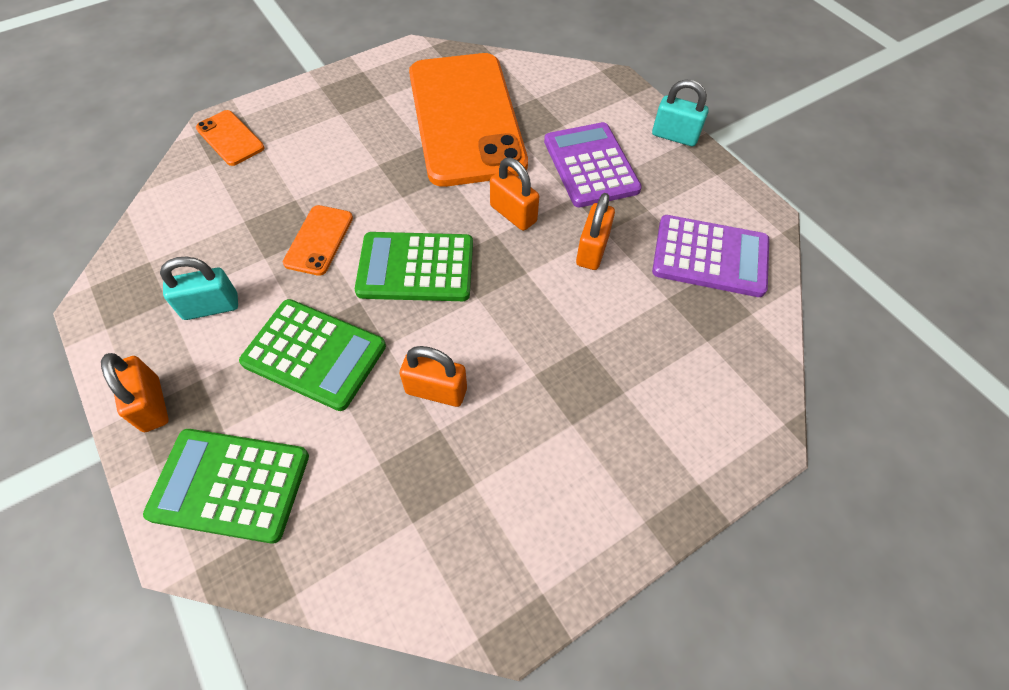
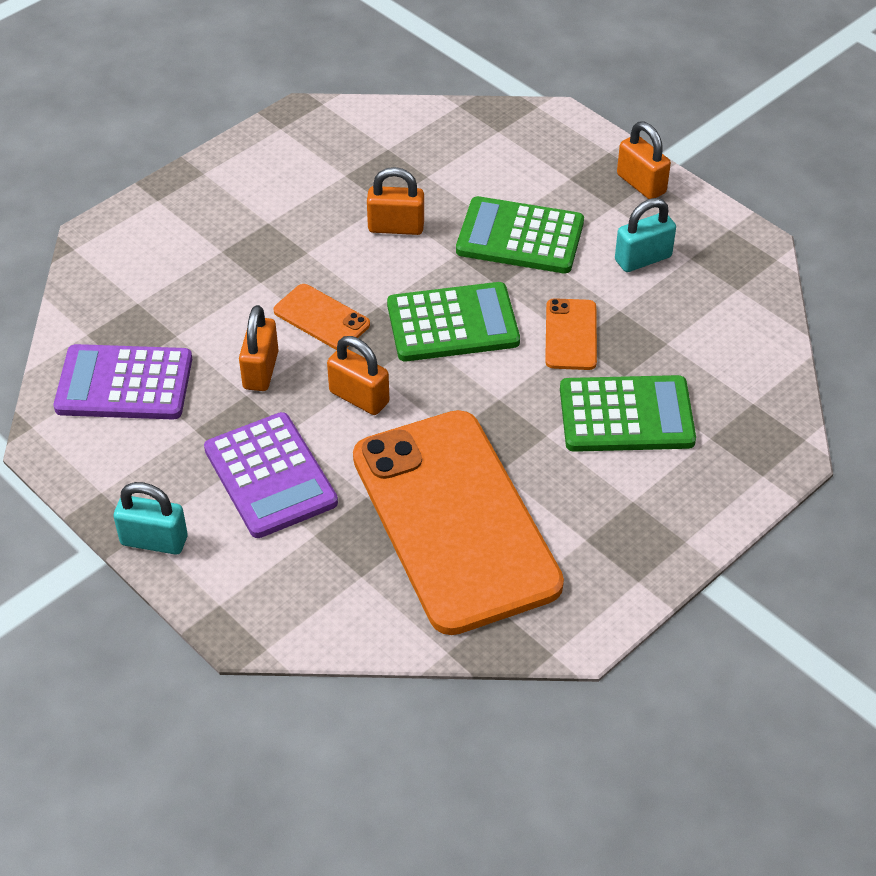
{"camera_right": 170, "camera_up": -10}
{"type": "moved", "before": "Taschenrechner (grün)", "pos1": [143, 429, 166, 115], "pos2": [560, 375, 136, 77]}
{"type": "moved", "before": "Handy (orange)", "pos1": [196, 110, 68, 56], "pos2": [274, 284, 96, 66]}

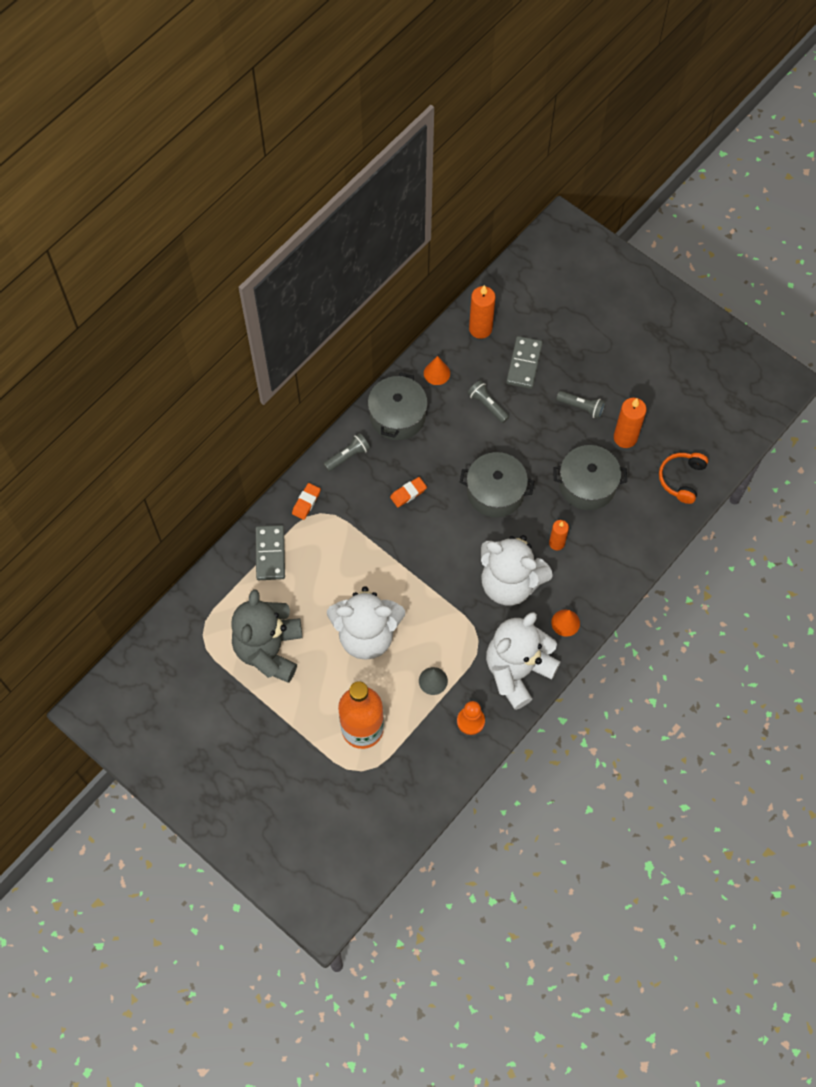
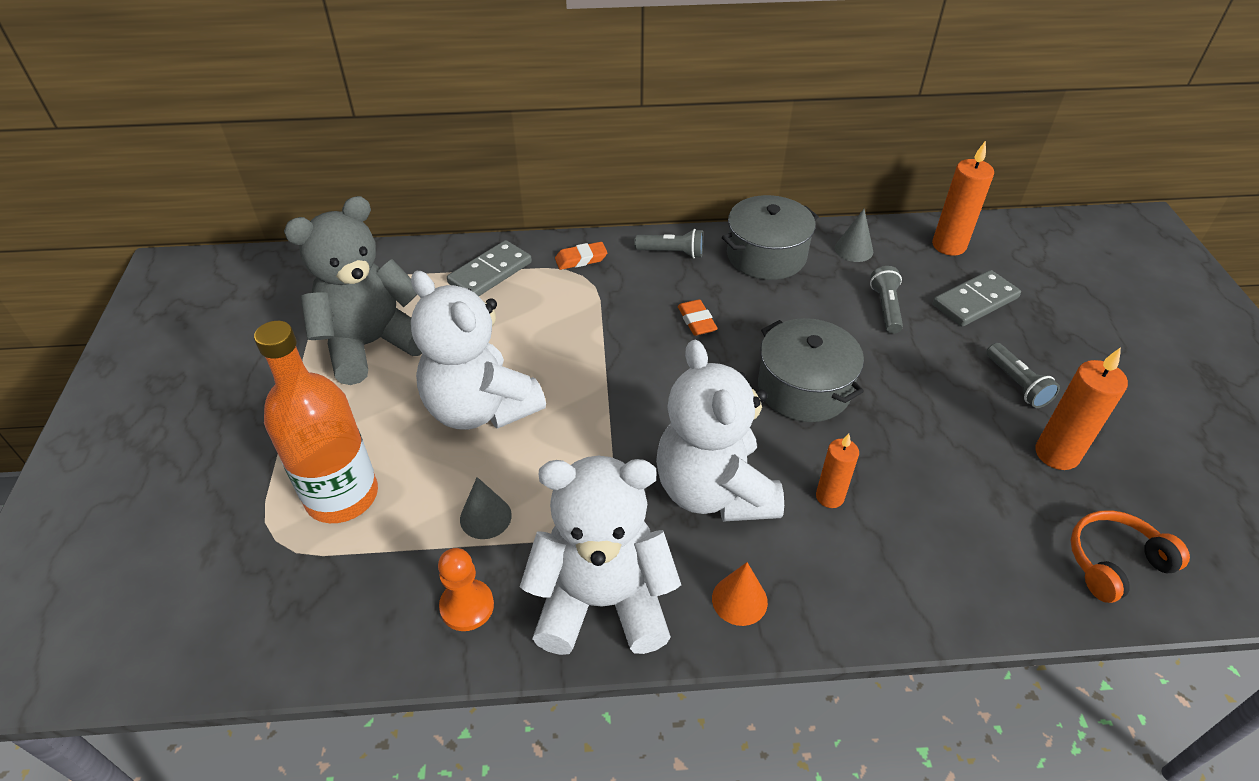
{"camera_right": 45, "camera_up": -20}
{"type": "turned", "before": "Radiergummi (orange)", "pos1": [390, 477, 37, 30], "pos2": [678, 299, 40, 37], "turn": 60}
{"type": "recoloured", "before": "Kegel (orange)", "after": "Kegel (grau)", "pos1": [424, 356, 26, 29], "pos2": [835, 209, 39, 53]}
{"type": "removed", "before": "Kochtopf (grau)", "pos1": [553, 445, 74, 65]}

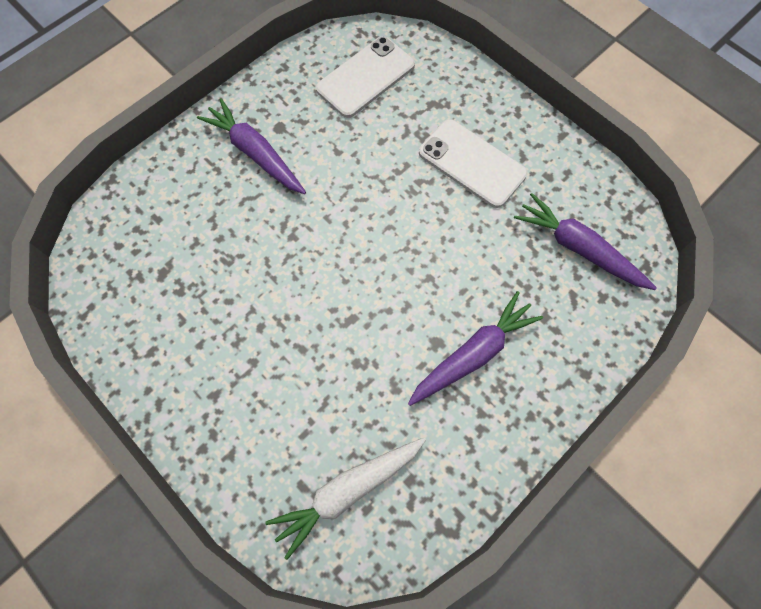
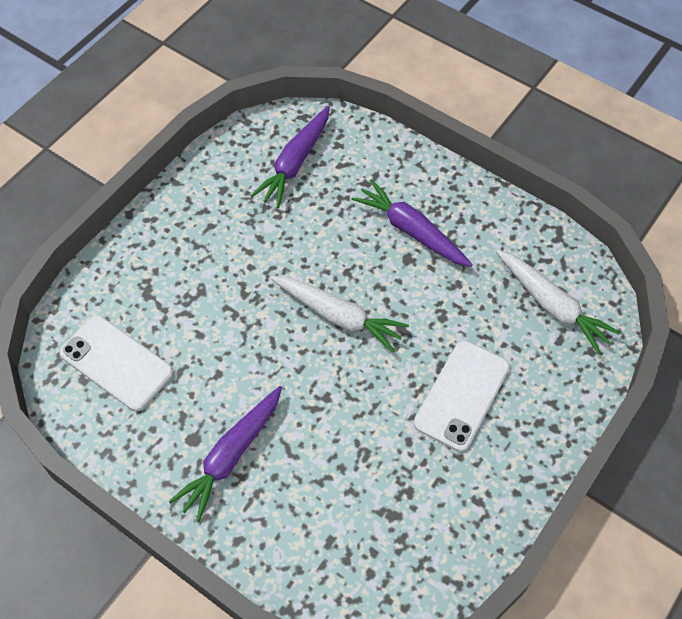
{"camera_right": -100, "camera_up": -10}
{"type": "moved", "before": "Handy (weiß)", "pos1": [419, 119, 109, 89], "pos2": [414, 340, 96, 112]}
{"type": "added", "after": "Karotte (weiß)", "pos2": [270, 276, 139, 77]}

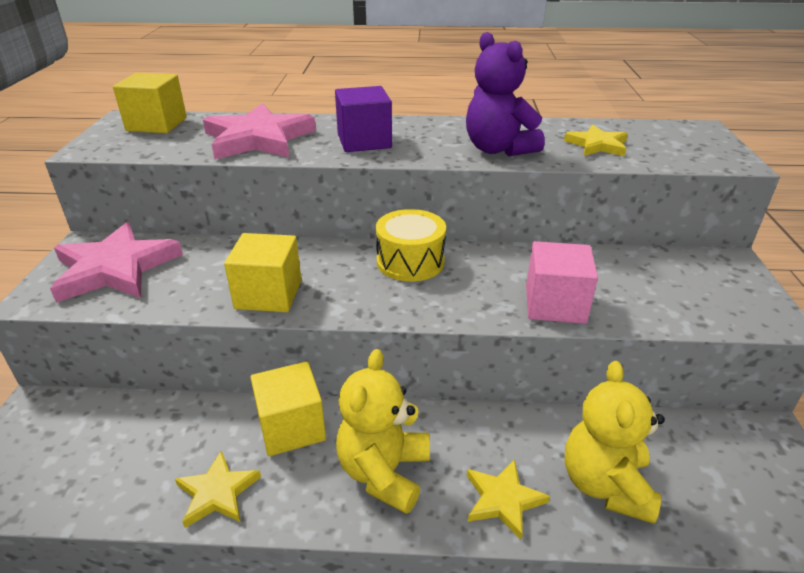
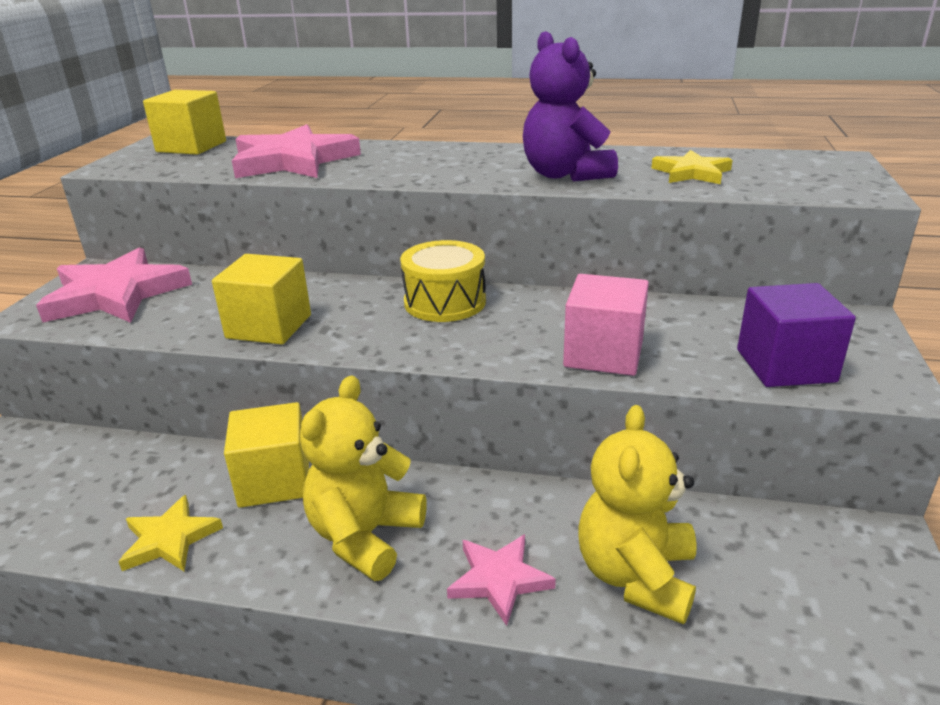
{"camera_right": 10, "camera_up": -5}
{"type": "moved", "before": "Kubus (lila)", "pos1": [335, 86, 57, 66], "pos2": [737, 283, 119, 104]}
{"type": "recoloured", "before": "Stern (gelb)", "after": "Stern (rosa)", "pos1": [467, 459, 83, 81], "pos2": [447, 534, 109, 92]}

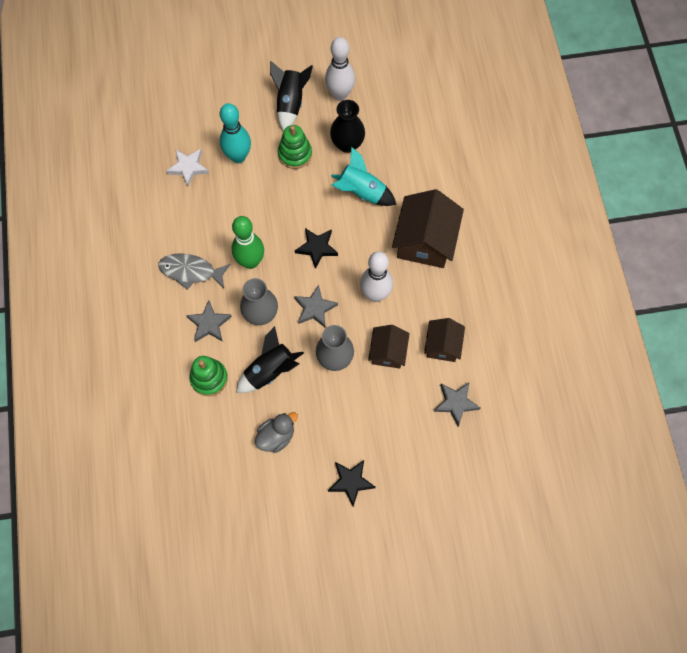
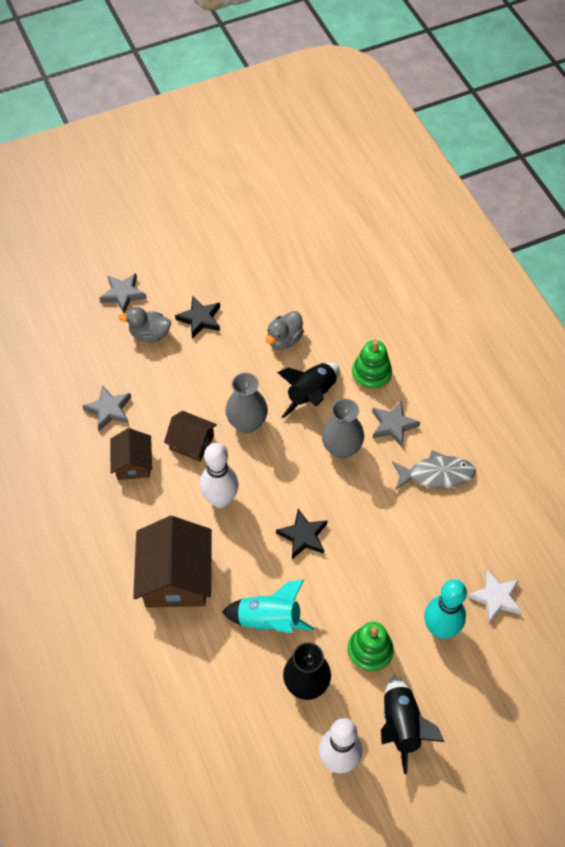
{"camera_right": 165, "camera_up": -10}
{"type": "removed", "before": "Bowlingkegel (grün)", "pos1": [231, 216, 33, 53]}
{"type": "moved", "before": "Stern (grau)", "pos1": [294, 285, 44, 42], "pos2": [99, 273, 48, 40]}
{"type": "turned", "before": "Haus (braun)", "pos1": [368, 325, 42, 44], "pos2": [164, 411, 53, 51], "turn": -60}
{"type": "added", "after": "Ente (grau)", "pos2": [119, 307, 52, 36]}

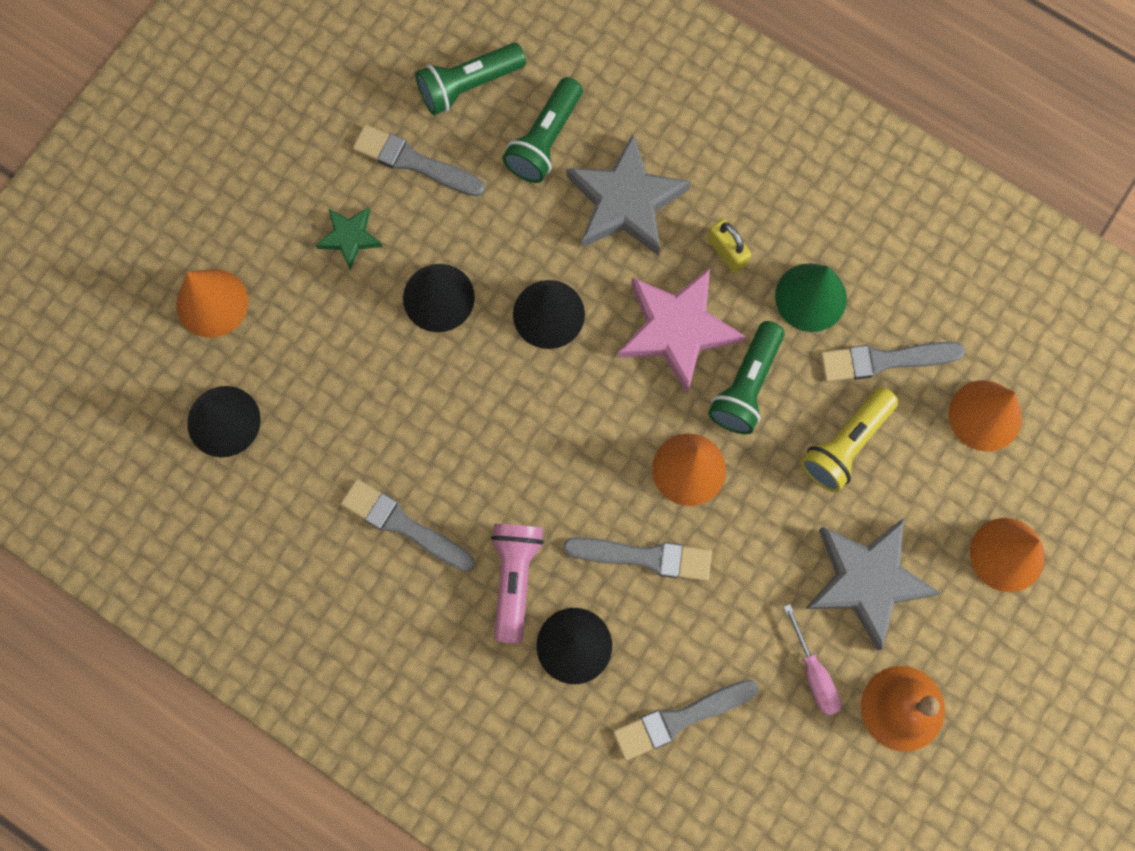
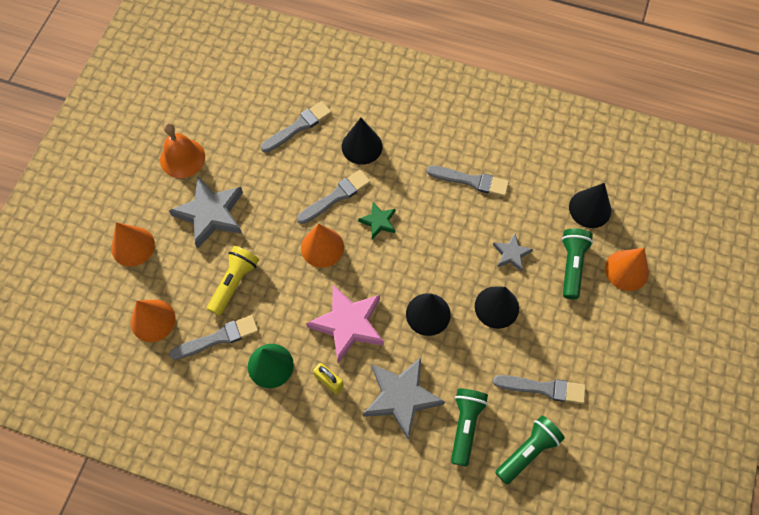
{"camera_right": 165, "camera_up": -10}
{"type": "moved", "before": "Stern (grün)", "pos1": [316, 207, 67, 62], "pos2": [358, 202, 38, 37]}
{"type": "removed", "before": "Taschenlampe (rosa)", "pos1": [491, 524, 53, 119]}
{"type": "turned", "before": "Pinsel (grau)", "pos1": [563, 537, 149, 44], "pos2": [297, 170, 73, 54], "turn": 150}
{"type": "moved", "before": "Taschenlampe (grün)", "pos1": [708, 321, 77, 113], "pos2": [562, 228, 31, 71]}
{"type": "removed", "before": "Schraubenzieher (rosa)", "pos1": [784, 604, 57, 112]}
{"type": "added", "after": "Stern (grau)", "pos2": [493, 234, 40, 38]}

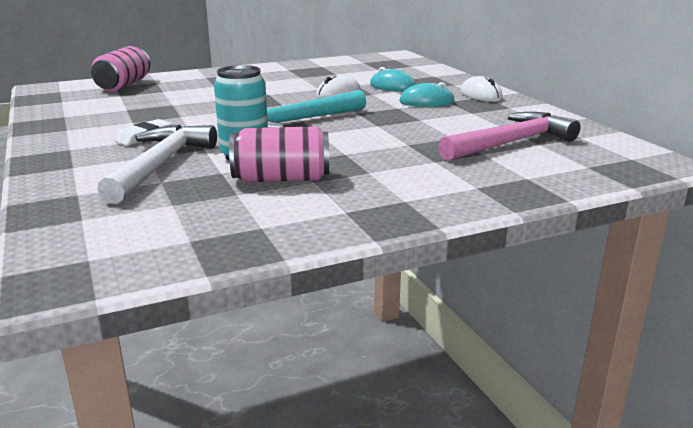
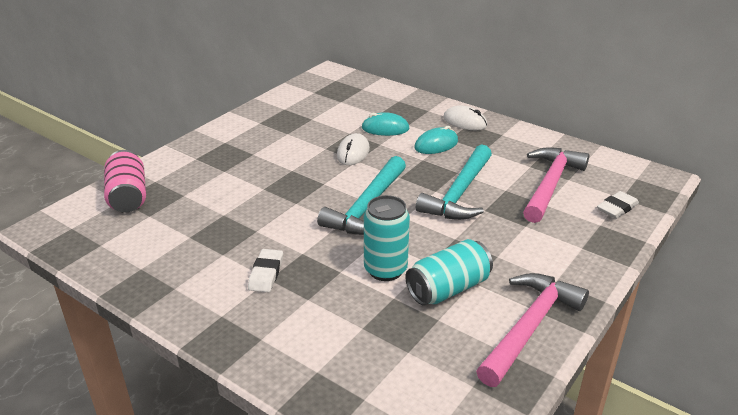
{"camera_right": -30, "camera_up": 10}
{"type": "removed", "before": "Hammer (weiß)", "pos1": [98, 125, 119, 79]}
{"type": "recoloured", "before": "Dose (rosa)", "after": "Dose (türkis)", "pos1": [229, 126, 100, 56], "pos2": [405, 239, 88, 67]}
{"type": "added", "after": "Hammer (türkis)", "pos2": [416, 144, 76, 76]}
{"type": "added", "after": "Hammer (rosa)", "pos2": [476, 273, 113, 114]}
{"type": "added", "after": "Radiergummi (weiß)", "pos2": [597, 191, 42, 28]}

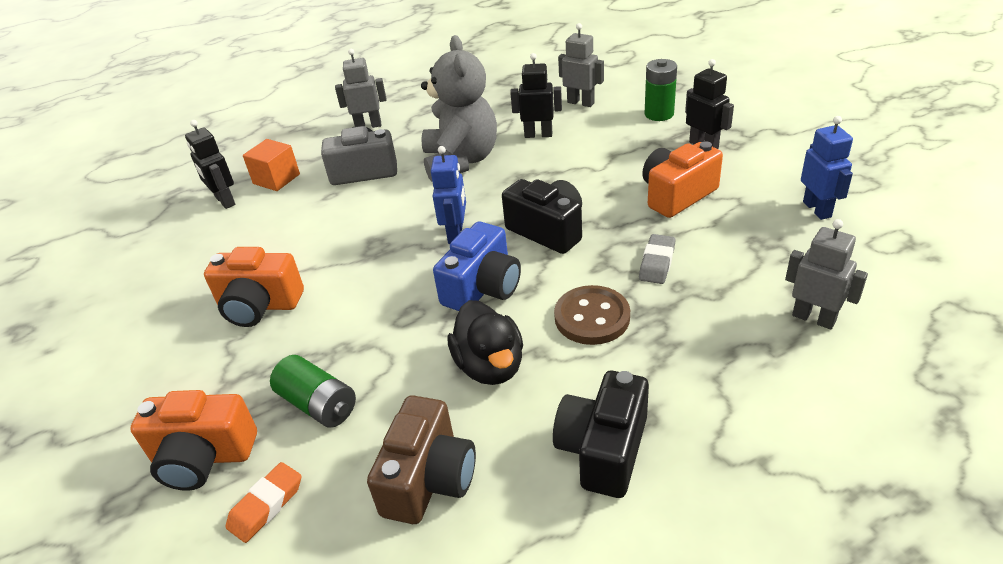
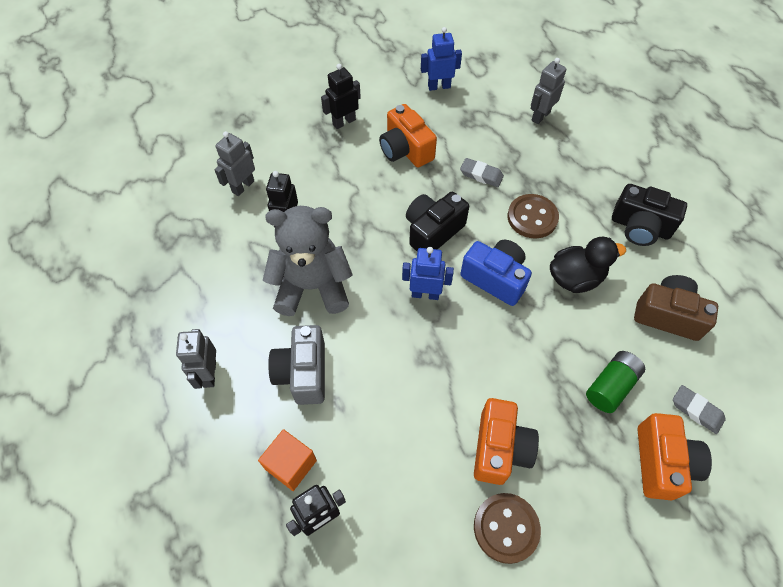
{"camera_right": -90, "camera_up": 20}
{"type": "recoloured", "before": "Radiergummi (orange)", "after": "Radiergummi (grau)", "pos1": [226, 462, 75, 81], "pos2": [673, 385, 53, 49]}
{"type": "removed", "before": "Batterie (grün)", "pos1": [645, 59, 32, 62]}
{"type": "added", "after": "Knopf (braun)", "pos2": [474, 493, 67, 71]}

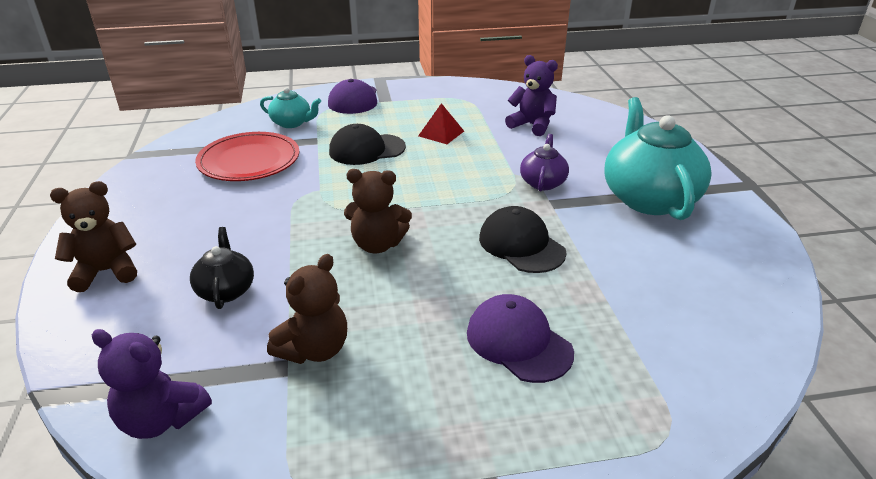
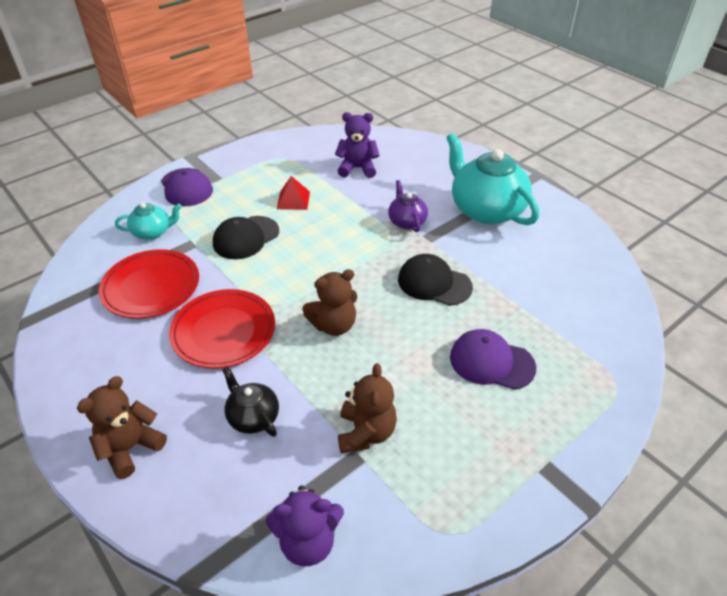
{"camera_right": -30, "camera_up": 10}
{"type": "added", "after": "Teller (rot)", "pos2": [169, 289, 106, 80]}

